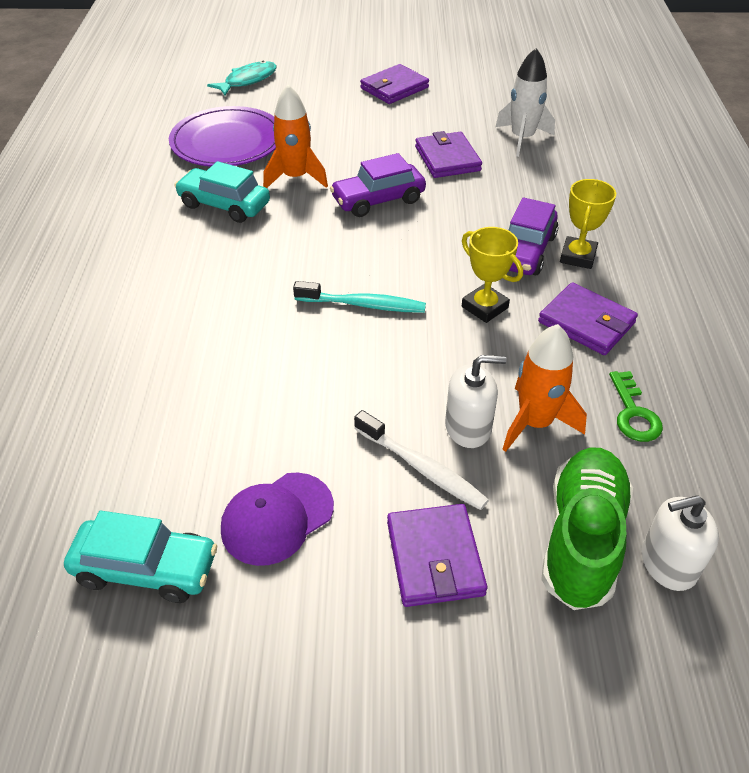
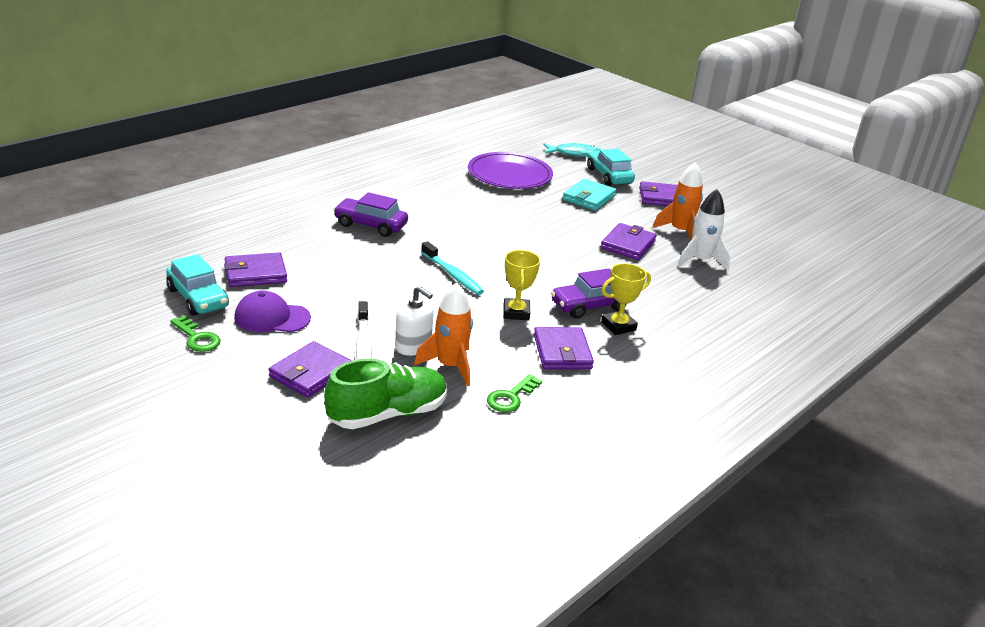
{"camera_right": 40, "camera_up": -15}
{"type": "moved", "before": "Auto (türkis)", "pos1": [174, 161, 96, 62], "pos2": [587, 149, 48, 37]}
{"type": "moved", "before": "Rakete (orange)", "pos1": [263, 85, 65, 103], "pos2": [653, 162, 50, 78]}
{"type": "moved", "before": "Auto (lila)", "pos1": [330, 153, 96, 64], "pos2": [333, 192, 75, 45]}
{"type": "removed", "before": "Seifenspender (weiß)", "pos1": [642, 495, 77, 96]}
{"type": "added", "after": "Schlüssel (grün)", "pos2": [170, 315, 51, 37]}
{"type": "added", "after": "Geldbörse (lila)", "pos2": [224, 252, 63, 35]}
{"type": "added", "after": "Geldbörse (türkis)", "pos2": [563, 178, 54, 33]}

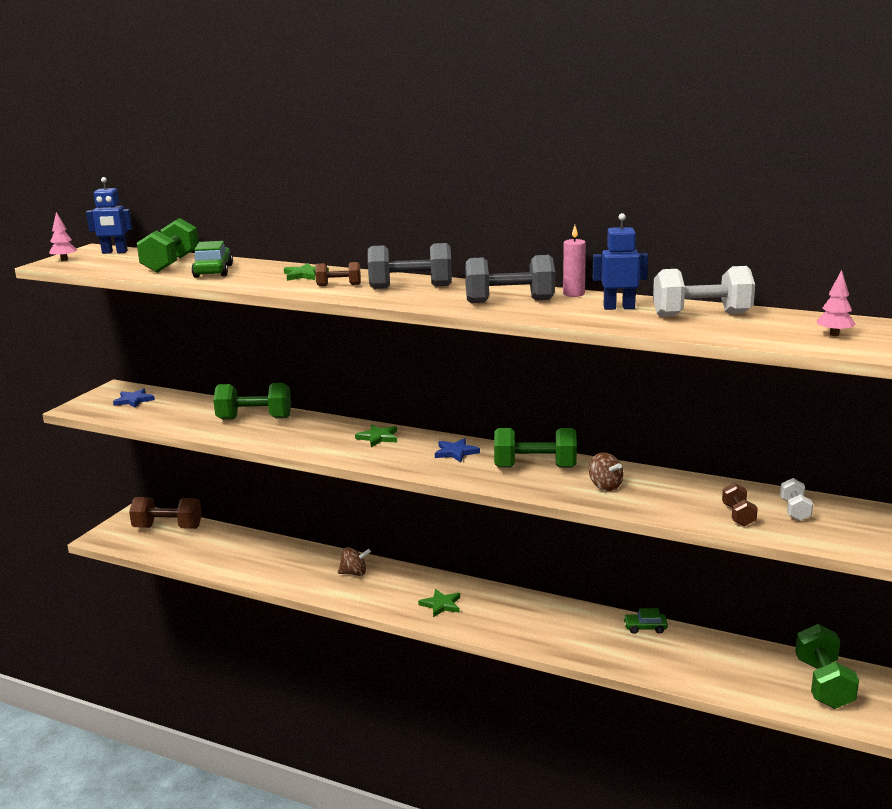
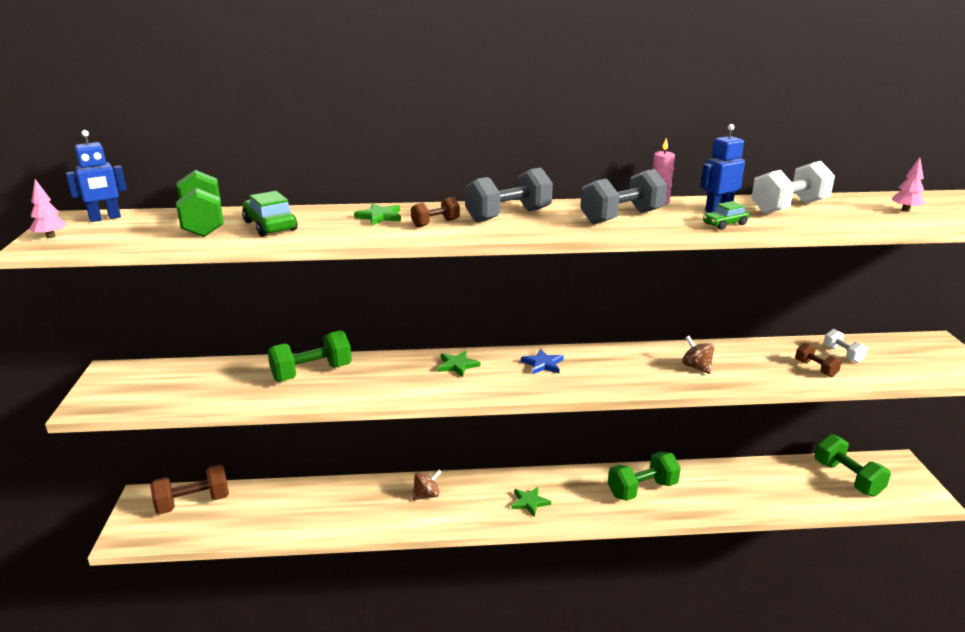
{"camera_right": -30, "camera_up": 5}
{"type": "removed", "before": "Stern (blau)", "pos1": [113, 388, 42, 20]}
{"type": "moved", "before": "Hantel (grün)", "pos1": [494, 428, 83, 40], "pos2": [608, 451, 73, 50]}
{"type": "turned", "before": "Kreisel (braun)", "pos1": [589, 452, 35, 39], "pos2": [682, 336, 32, 38], "turn": -150}
{"type": "moved", "before": "Auto (grün)", "pos1": [623, 608, 45, 26], "pos2": [703, 201, 46, 29]}

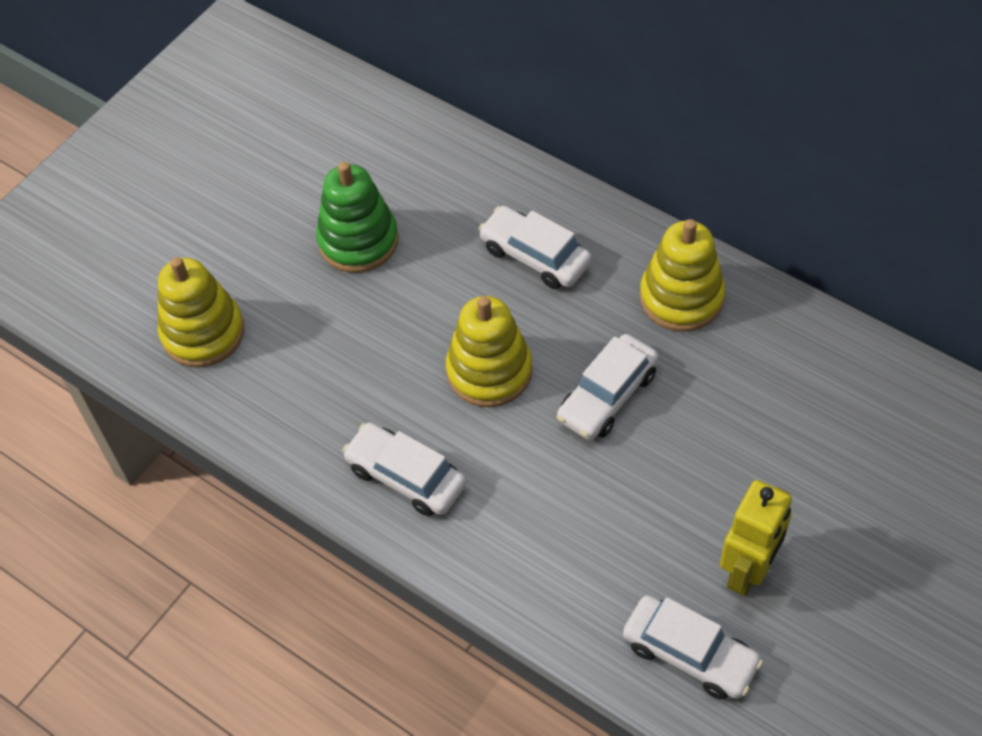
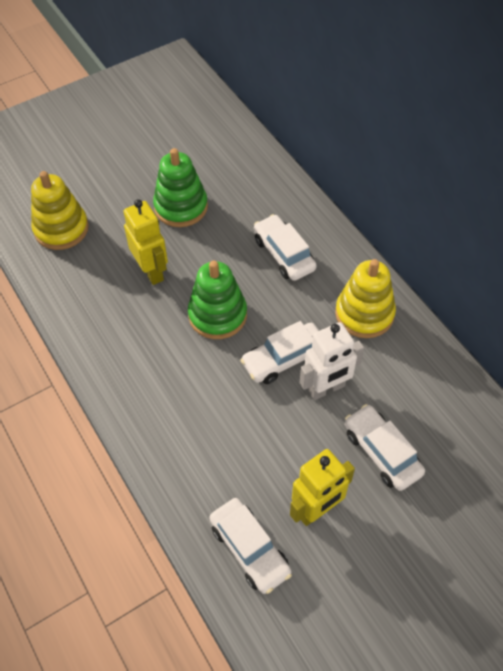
{"camera_right": 20, "camera_up": 0}
{"type": "moved", "before": "Auto (weiß)", "pos1": [342, 422, 124, 94], "pos2": [345, 404, 80, 87]}
{"type": "recoloured", "before": "Stapelspielzeug (gelb)", "after": "Stapelspielzeug (grün)", "pos1": [446, 296, 86, 111], "pos2": [188, 261, 59, 78]}
{"type": "added", "after": "Roboter (gelb)", "pos2": [123, 199, 45, 86]}
{"type": "added", "after": "Roboter (weiß)", "pos2": [300, 322, 64, 78]}

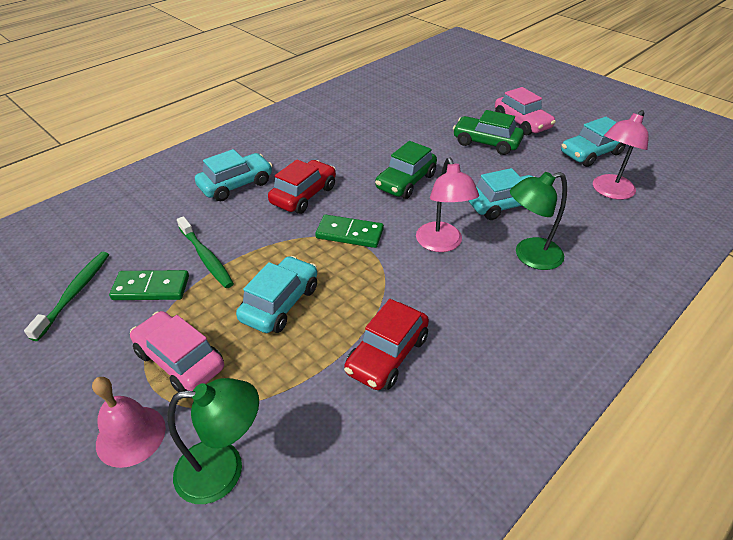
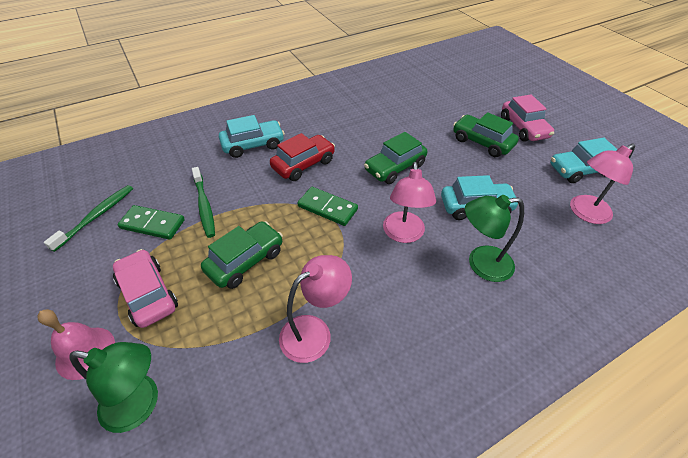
{"camera_right": 15, "camera_up": 5}
{"type": "recoloured", "before": "Auto (türkis)", "after": "Auto (grün)", "pos1": [236, 256, 81, 77], "pos2": [201, 221, 82, 68]}
{"type": "replaced", "before": "Auto (rot)", "after": "Lampe (rosa)", "pos1": [344, 299, 85, 91], "pos2": [279, 255, 73, 108]}

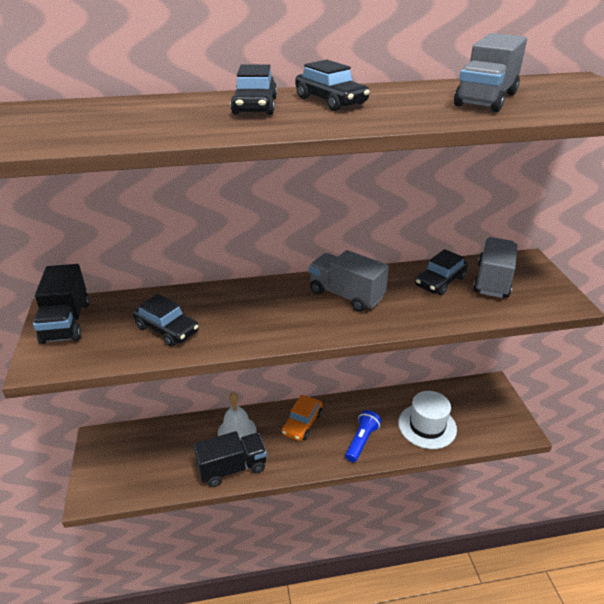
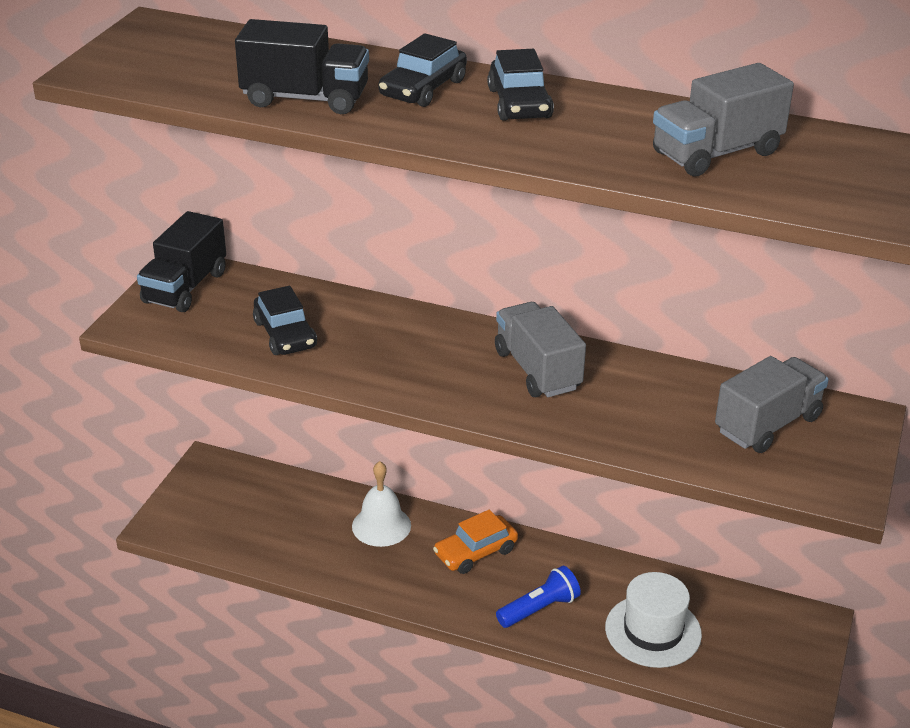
{"camera_right": 30, "camera_up": 0}
{"type": "moved", "before": "Lastwagen (schwarz)", "pos1": [194, 431, 73, 56], "pos2": [235, 19, 134, 95]}
{"type": "removed", "before": "Auto (schwarz)", "pos1": [415, 249, 53, 47]}

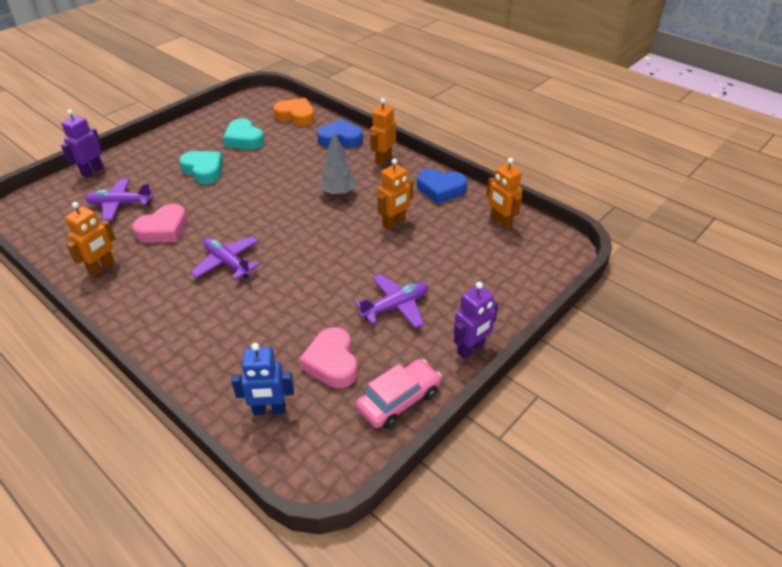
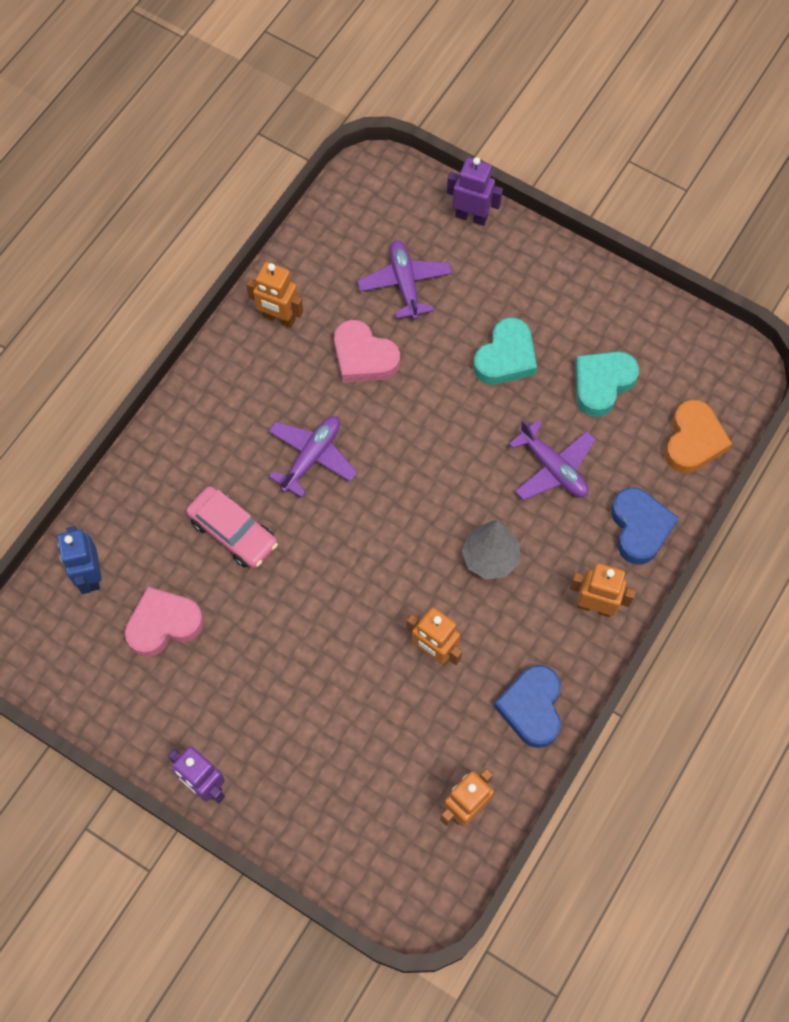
{"camera_right": 80, "camera_up": 25}
{"type": "moved", "before": "Flugzeug (lila)", "pos1": [355, 274, 73, 54], "pos2": [509, 420, 87, 81]}
{"type": "moved", "before": "Auto (rosa)", "pos1": [356, 359, 86, 70], "pos2": [186, 486, 92, 82]}

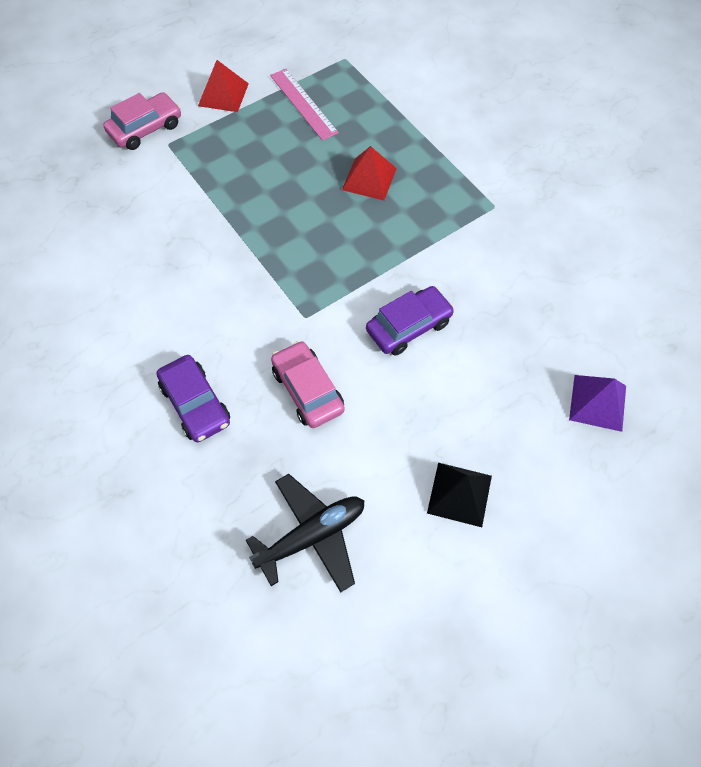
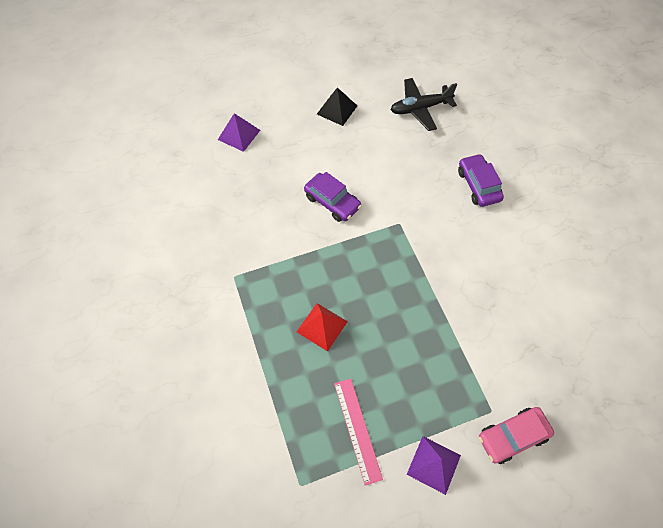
{"camera_right": -165, "camera_up": 0}
{"type": "recoloured", "before": "Pyramide (rot)", "after": "Pyramide (lila)", "pos1": [198, 60, 51, 52], "pos2": [407, 436, 54, 59]}
{"type": "removed", "before": "Auto (rosa)", "pos1": [271, 341, 74, 87]}
{"type": "turned", "before": "Auto (lila)", "pos1": [366, 286, 88, 70], "pos2": [304, 172, 57, 50], "turn": -120}

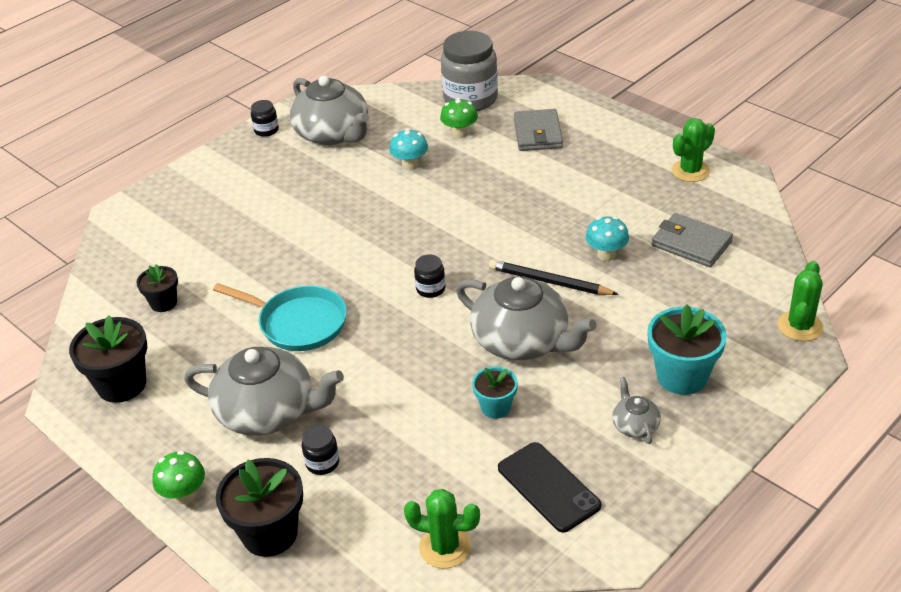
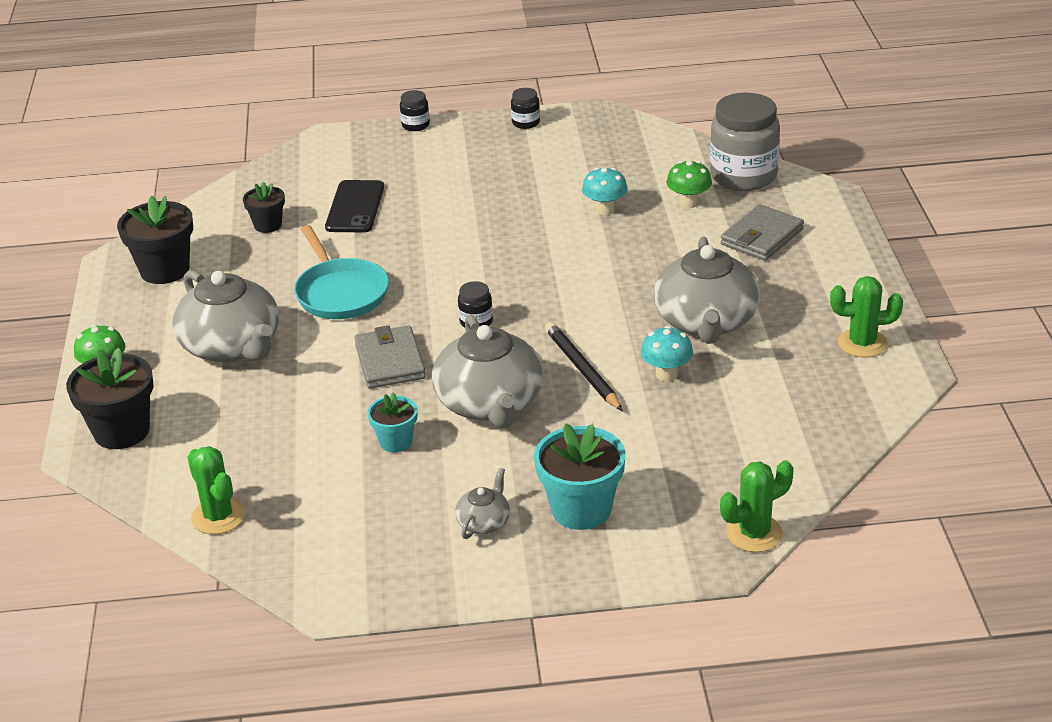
{"camera_right": 40, "camera_up": -5}
{"type": "moved", "before": "Teekanne (grau)", "pos1": [289, 76, 80, 69], "pos2": [654, 237, 106, 107]}
{"type": "moved", "before": "Einmachglas (schwarz)", "pos1": [302, 425, 37, 50], "pos2": [400, 90, 30, 41]}
{"type": "moved", "before": "Handy (schwarz)", "pos1": [498, 442, 103, 91], "pos2": [325, 180, 59, 52]}
{"type": "moved", "before": "Geldbörse (grau)", "pos1": [652, 213, 81, 54], "pos2": [354, 325, 72, 64]}

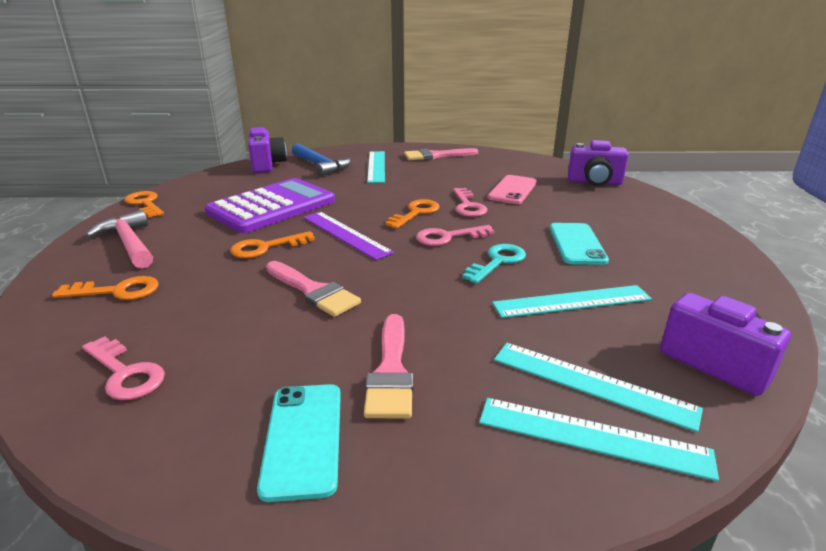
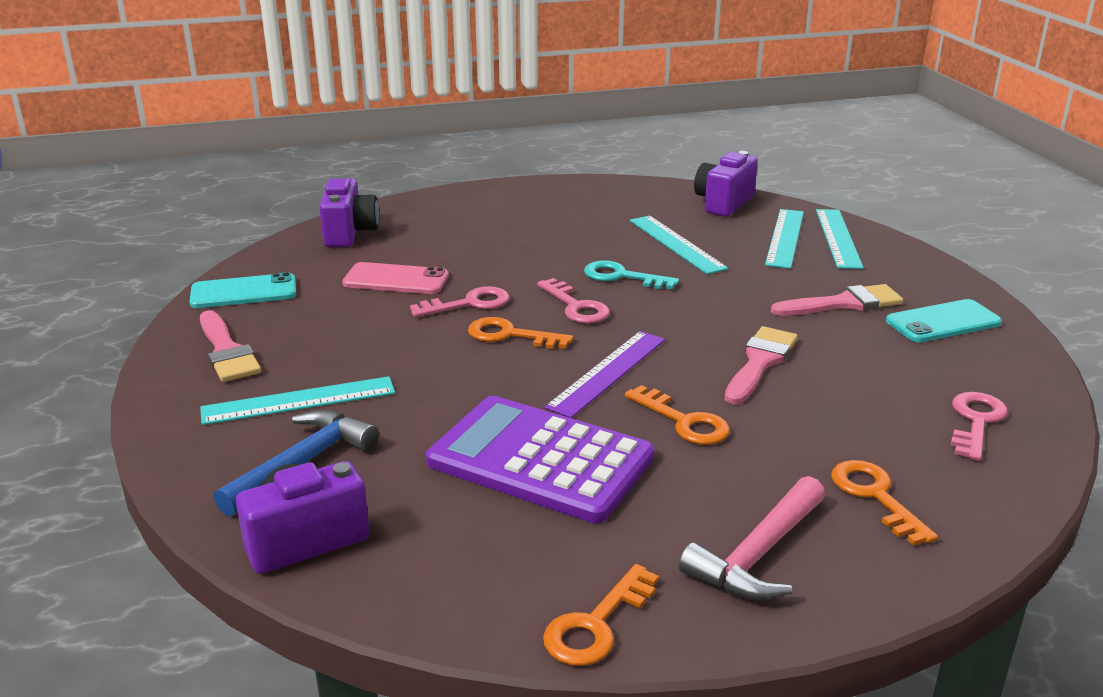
{"camera_right": -105, "camera_up": 0}
{"type": "moved", "before": "Handy (türkis)", "pos1": [550, 223, 59, 42], "pos2": [190, 272, 106, 36]}

